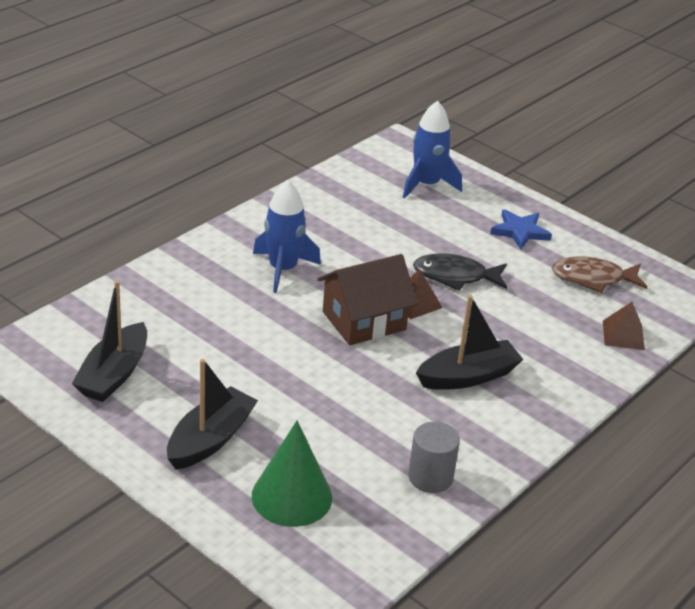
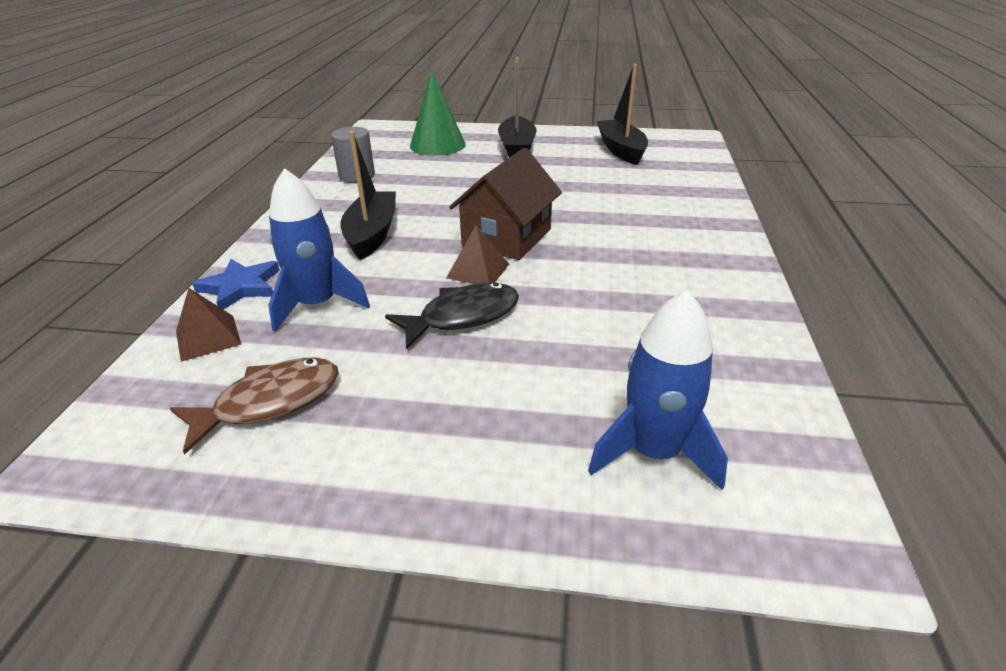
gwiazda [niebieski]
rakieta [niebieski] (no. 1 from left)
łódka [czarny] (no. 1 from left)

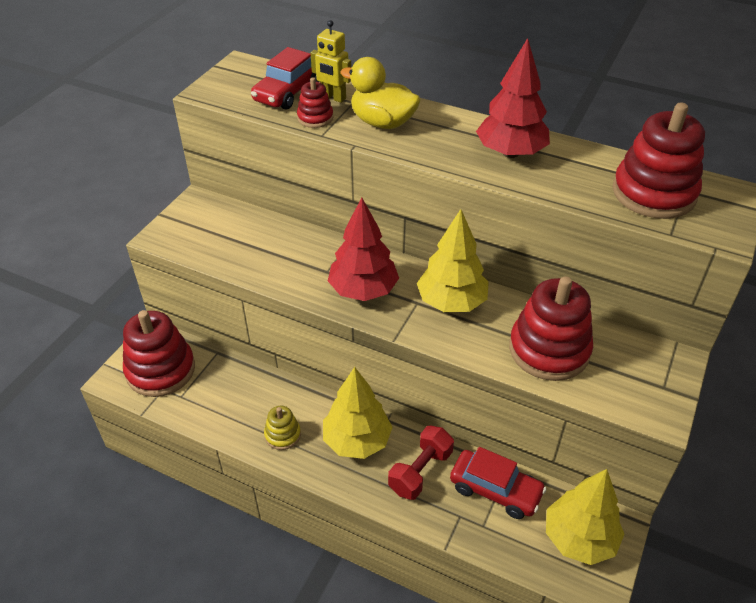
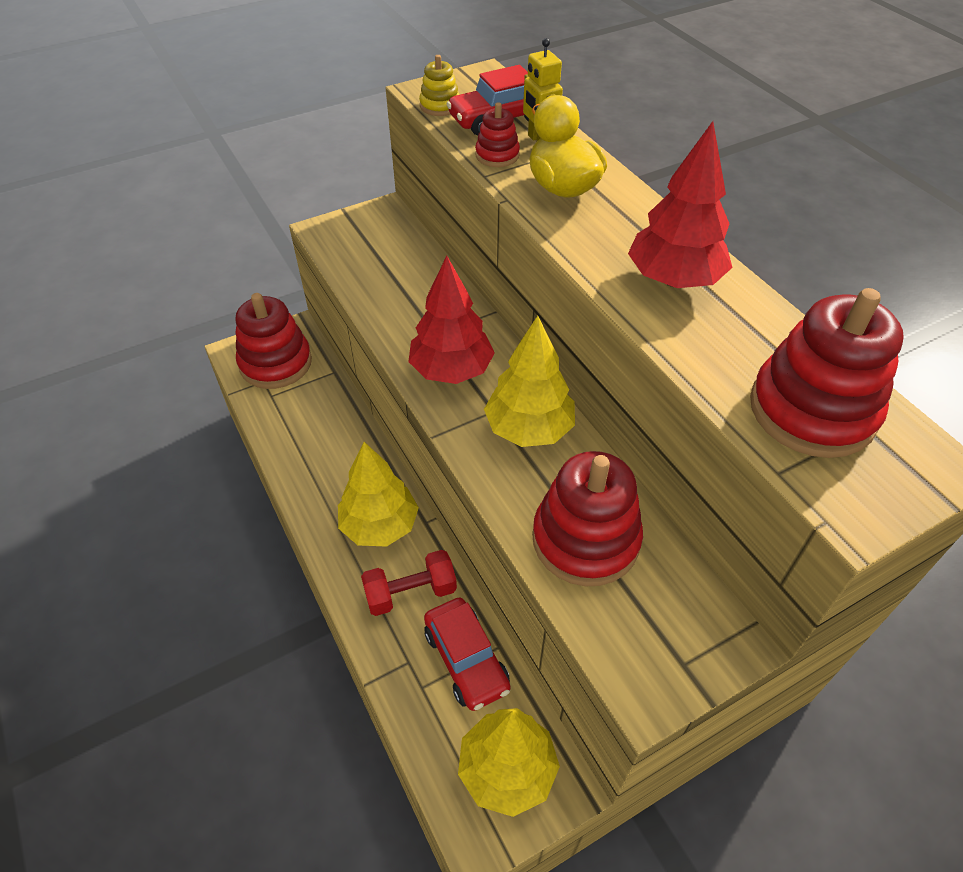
zabawka nakładanka [żółty]

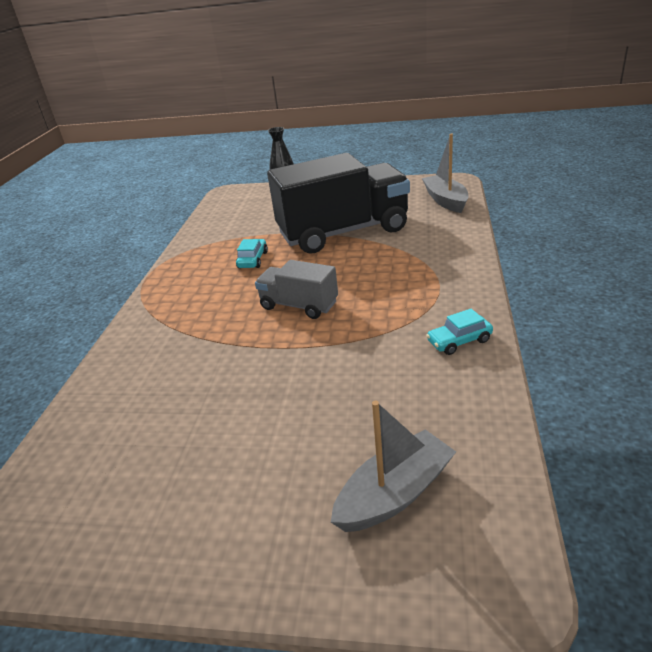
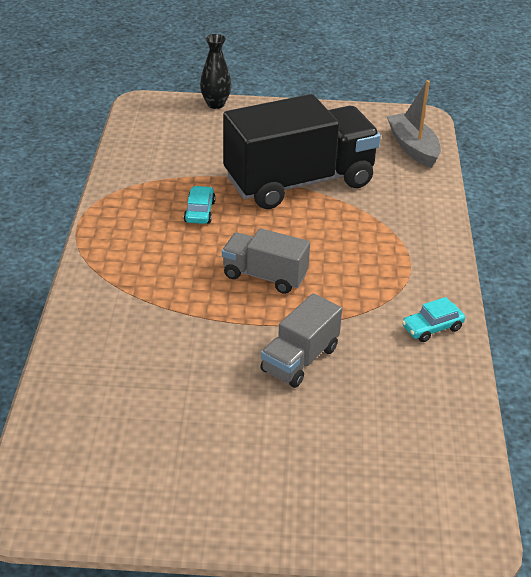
ciężarówka [szary] (no. 2 from left)
łódka [szary] (no. 1 from left in the first image)

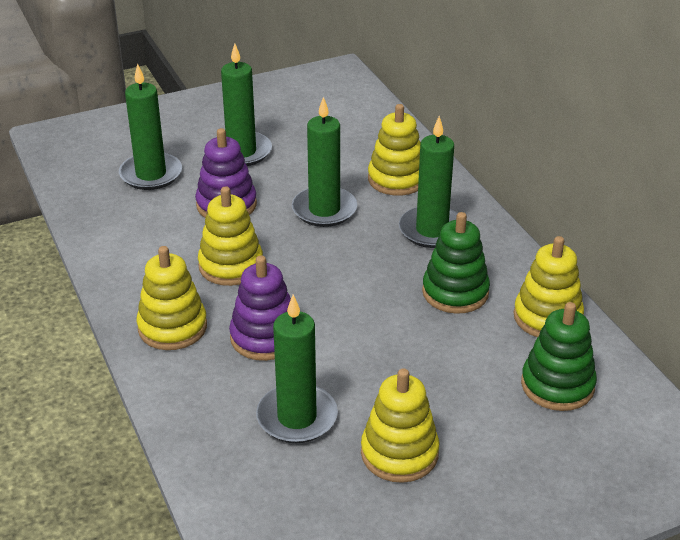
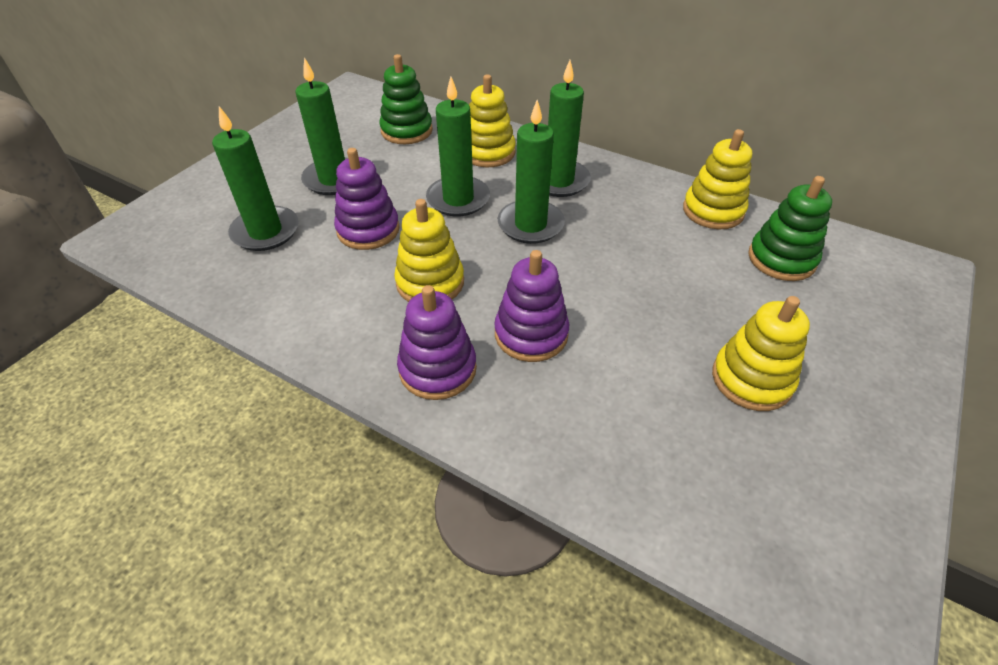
zabawka nakładanka [zielony] (no. 1 from left)
zabawka nakładanka [fioletowy] (no. 2 from left)
świeca [zielony] (no. 4 from left)

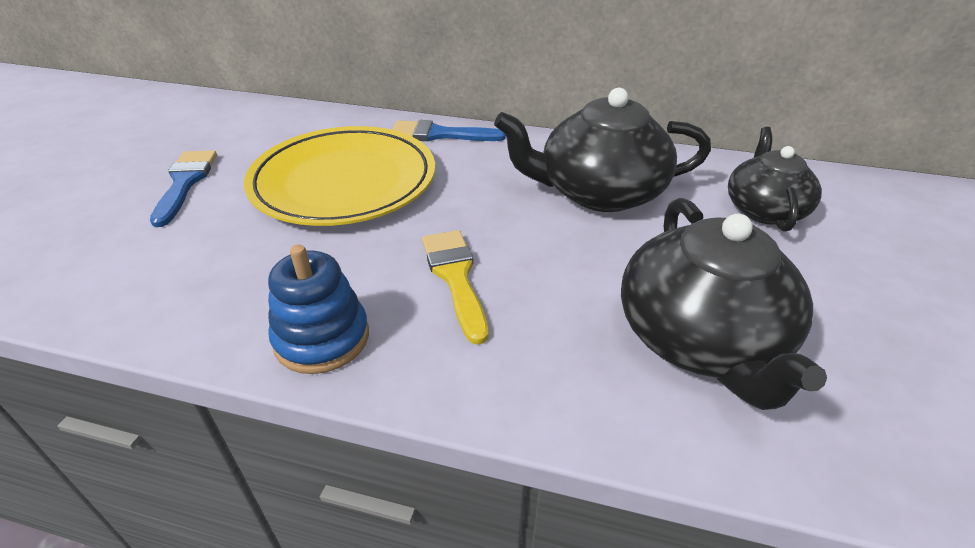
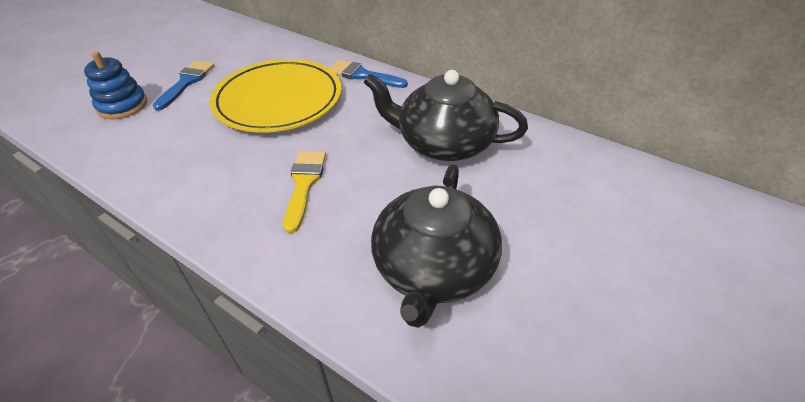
zabawka nakładanka [niebieski]
imbryk [czarny] (no. 3 from left in the first image)

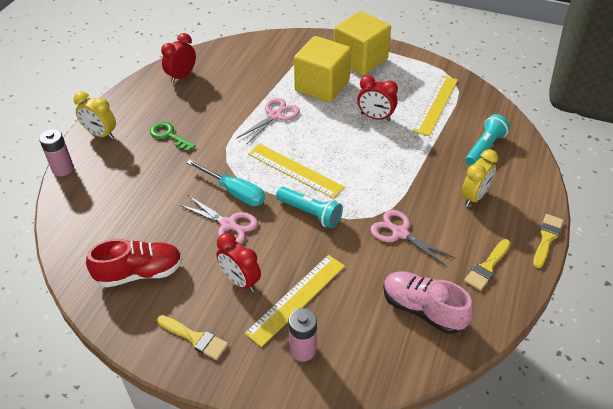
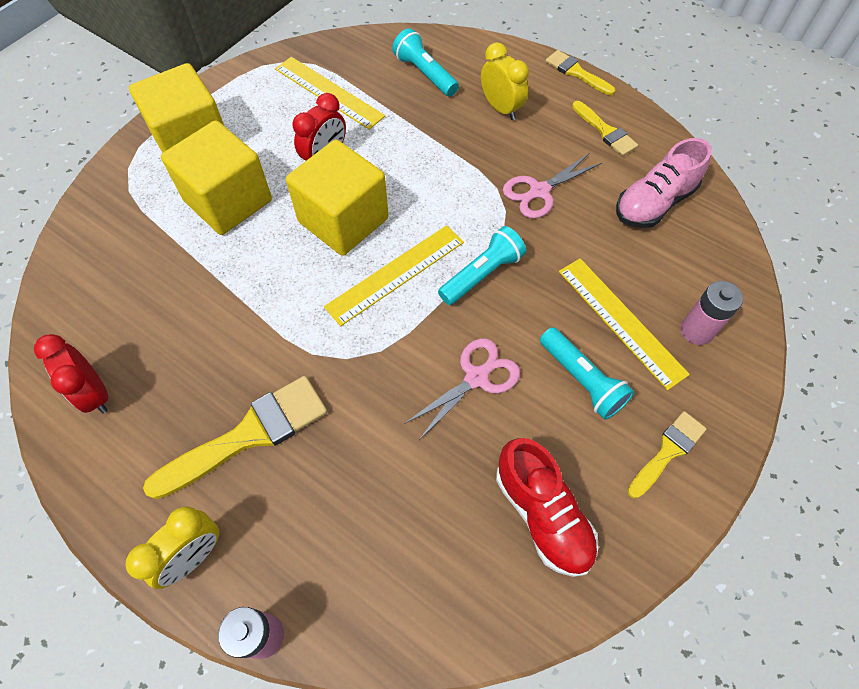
pędzel [żółty] (no. 1 from left)
sześcian [żółty] (no. 3 from left)
but [czerwony]
latarka [turkusowy] (no. 3 from left)
śrubokręt [turkusowy]
nożyczki [różowy] (no. 2 from left in the first image)

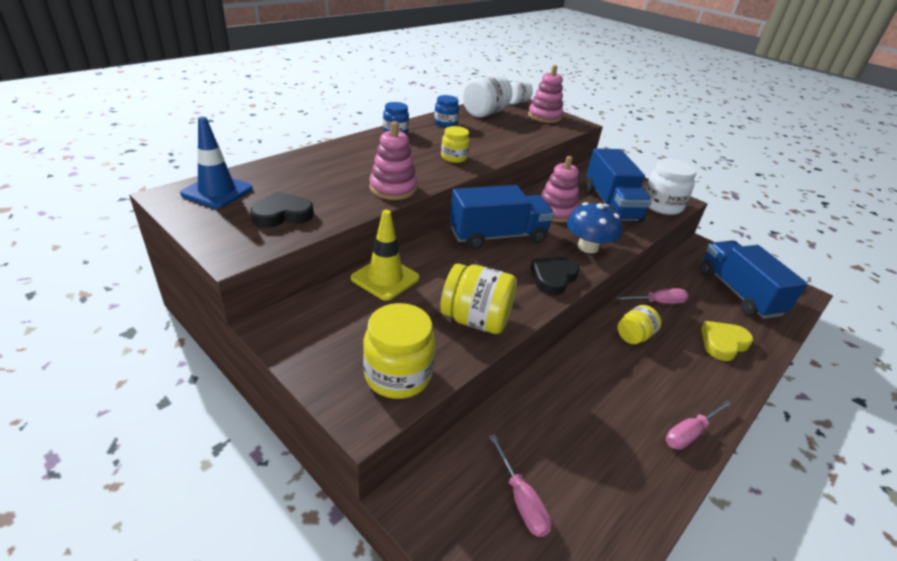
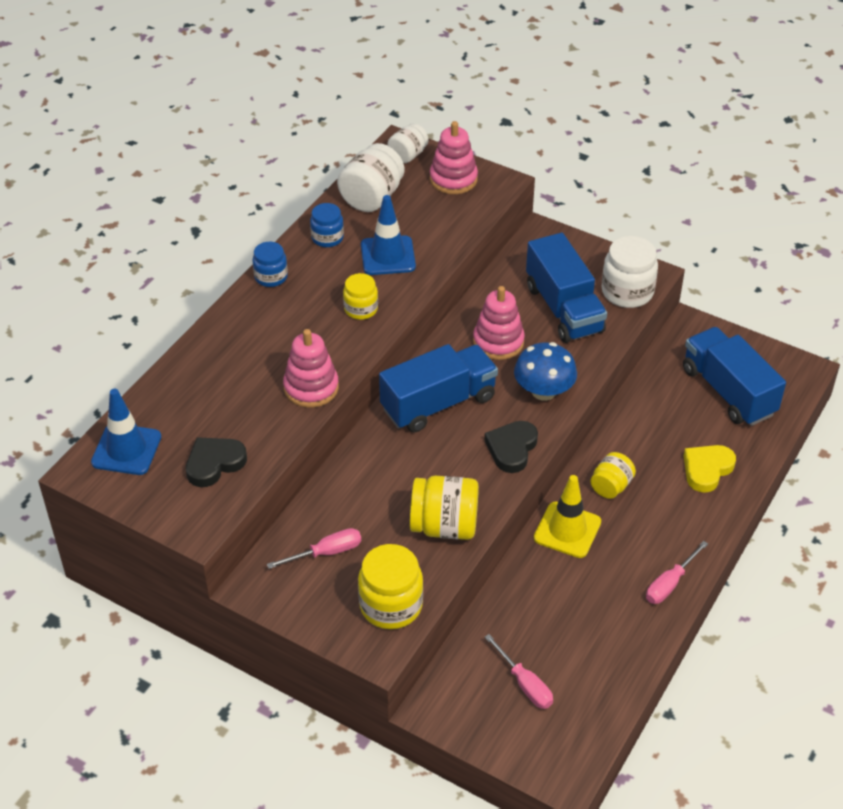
śrubokręt [różowy] (no. 1 from left)
pachołek [niebieski] (no. 2 from left)
pachołek [żółty]

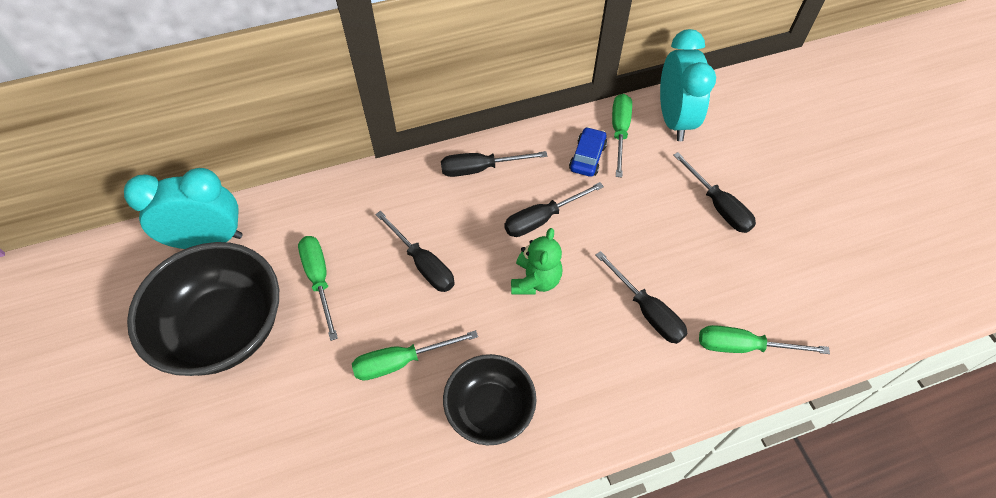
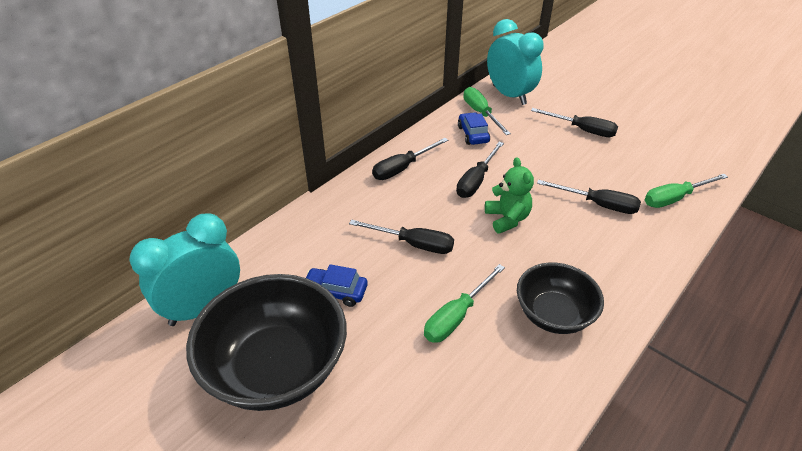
samochód [niebieski] (no. 1 from left)

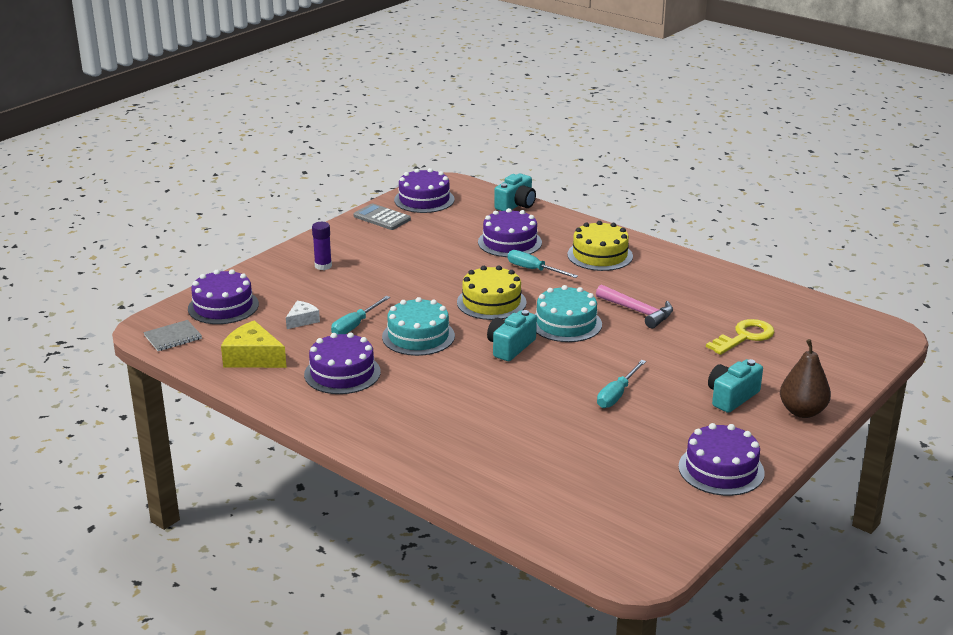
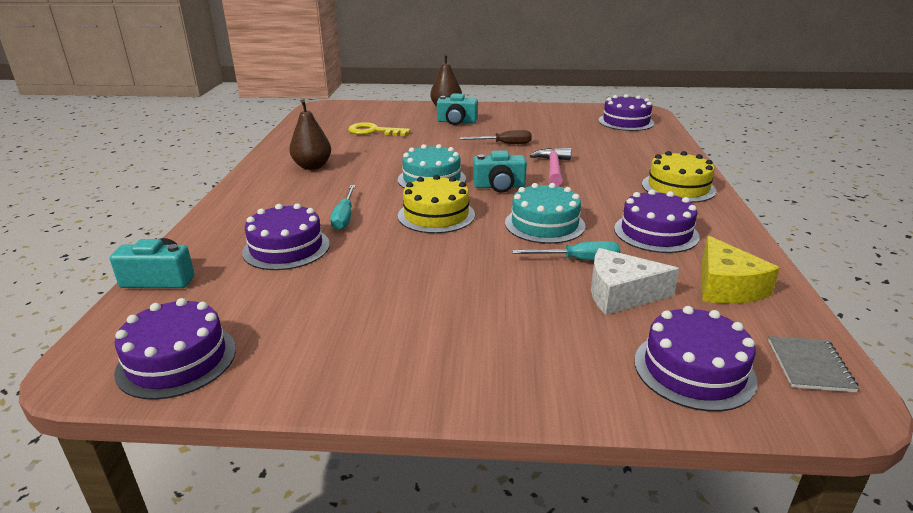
gruszka [brązowy] (no. 1 from left)
śrubokręt [brązowy]
młotek [różowy]
ser [biały]
tort [fioletowy] (no. 3 from left)
tort [żółty] (no. 2 from left)
zeszyt [szary]
klej w sztyfcie [fioletowy]
kalkulator [szary]

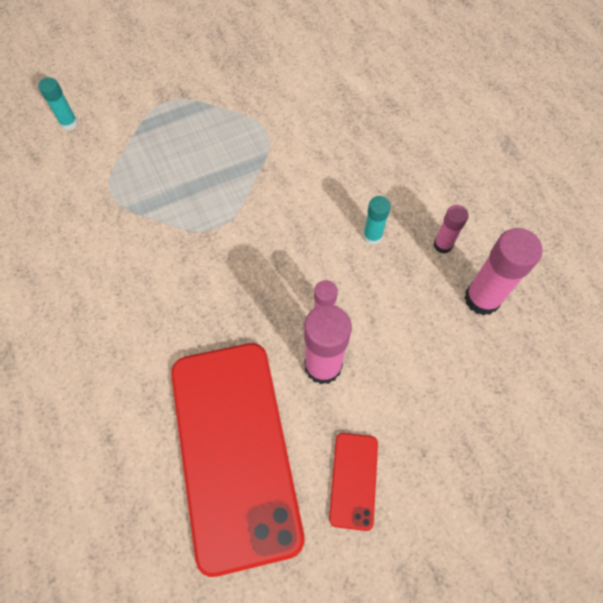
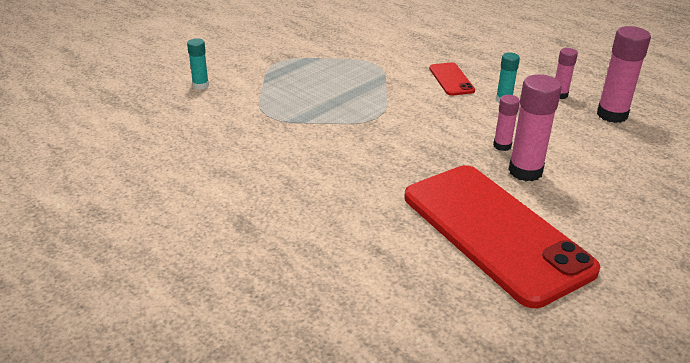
telefon [czerwony] (no. 1 from left)

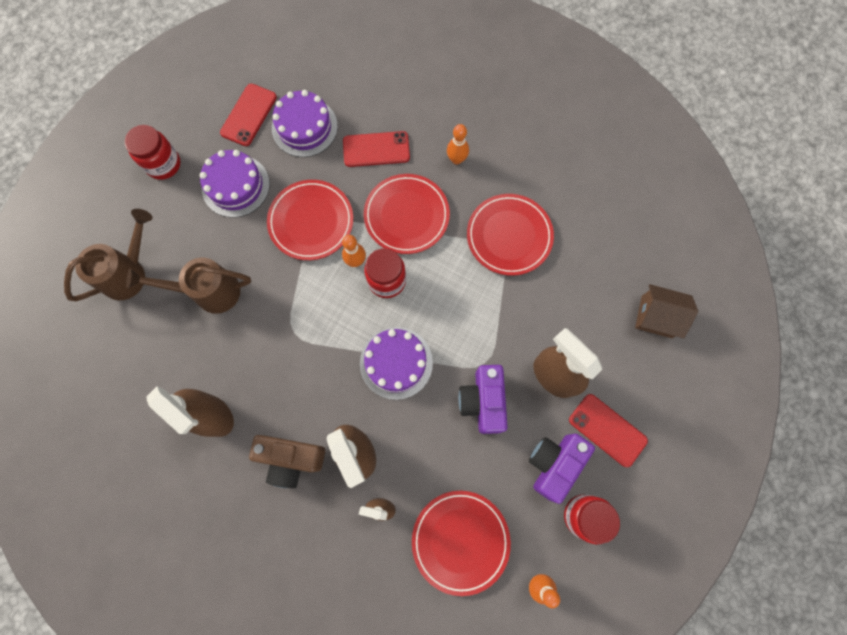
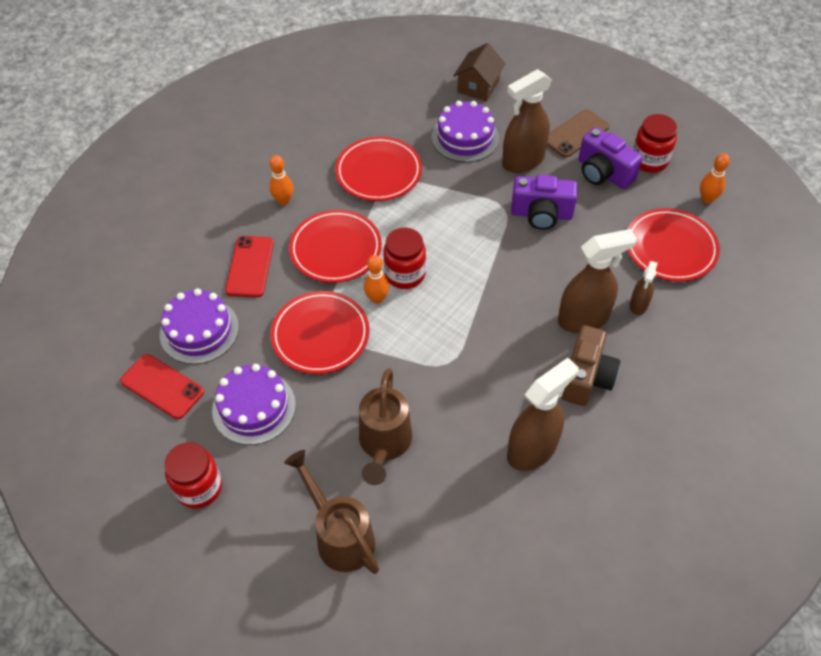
tort [fioletowy] (no. 3 from left)
telefon [brązowy]

